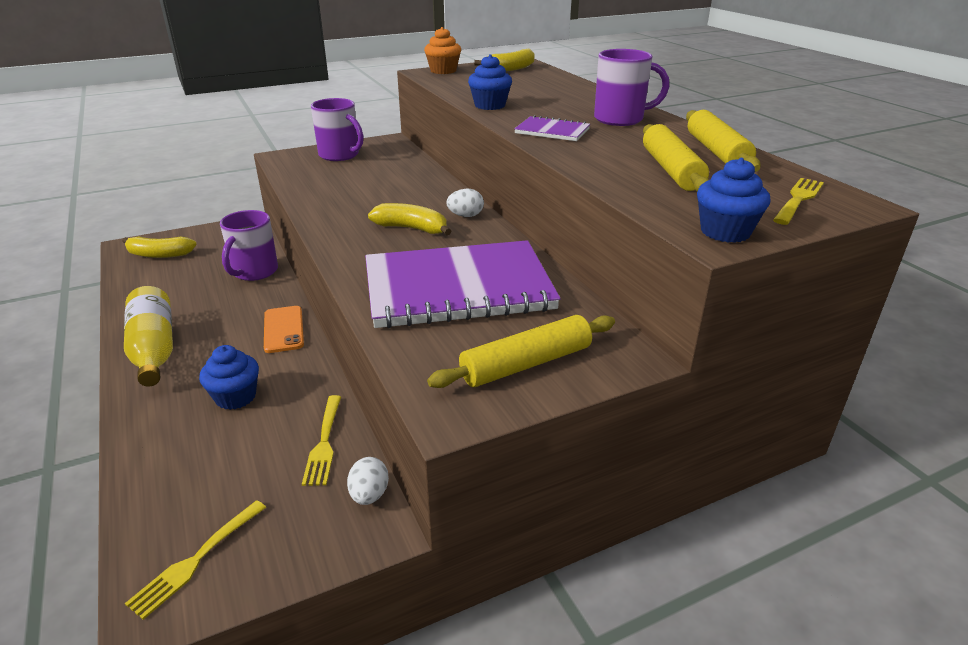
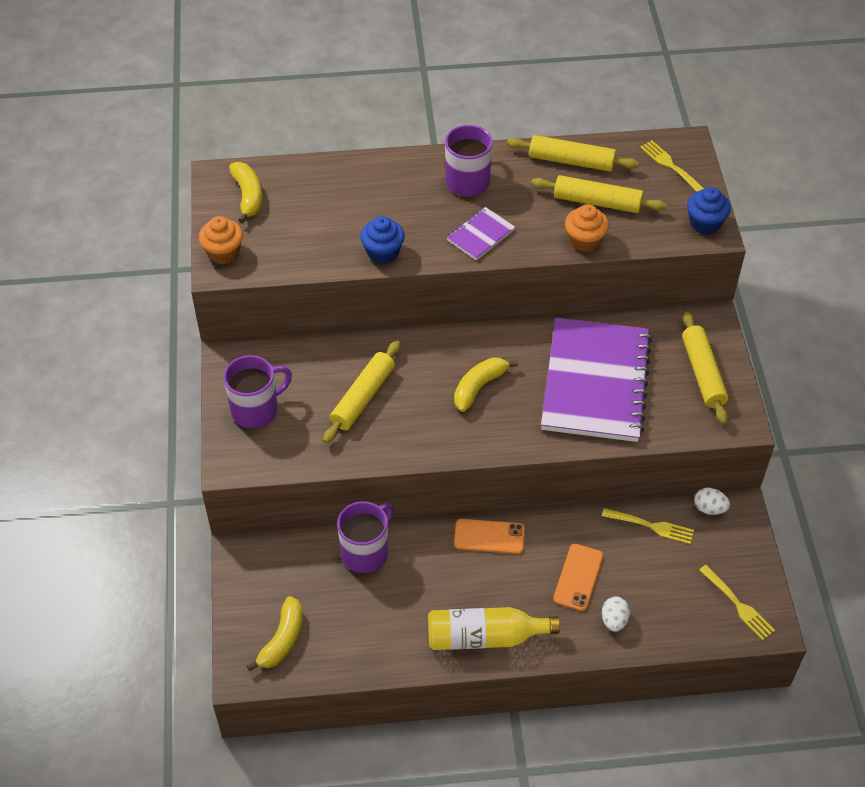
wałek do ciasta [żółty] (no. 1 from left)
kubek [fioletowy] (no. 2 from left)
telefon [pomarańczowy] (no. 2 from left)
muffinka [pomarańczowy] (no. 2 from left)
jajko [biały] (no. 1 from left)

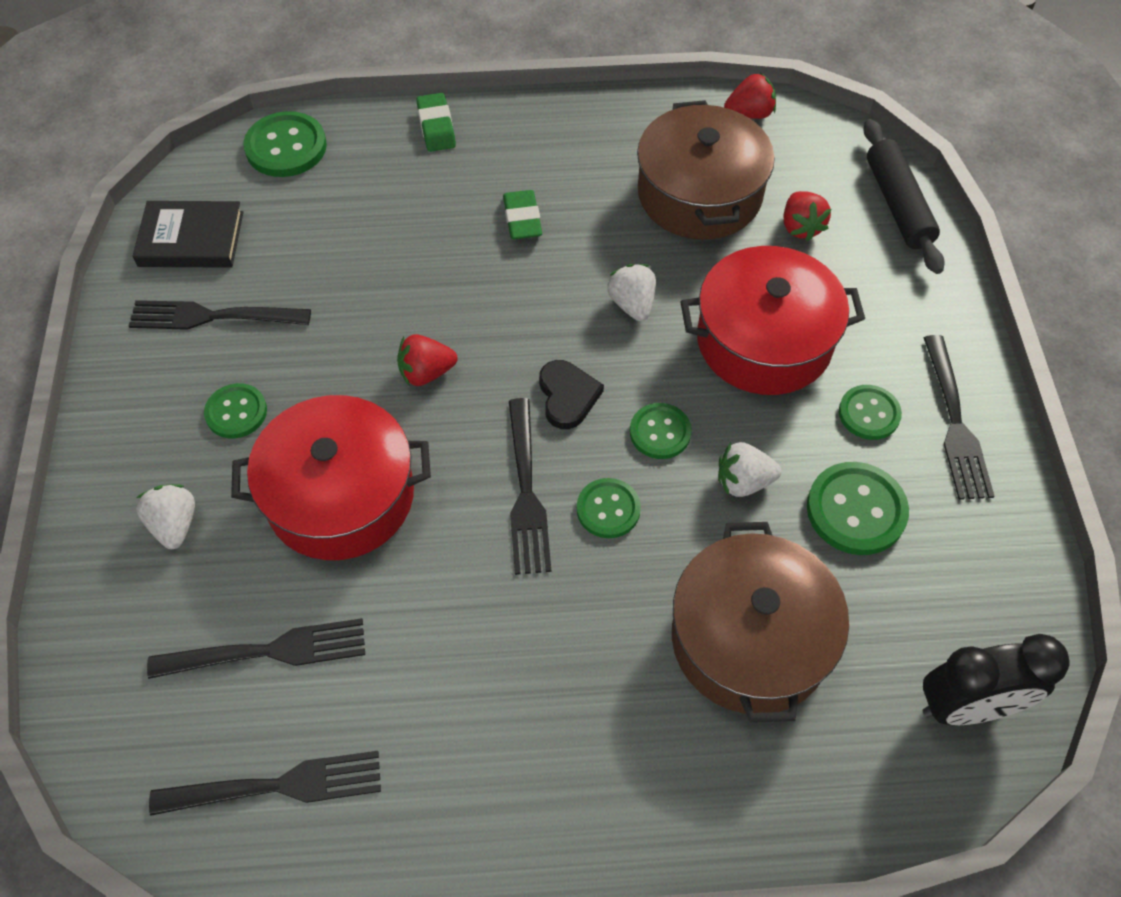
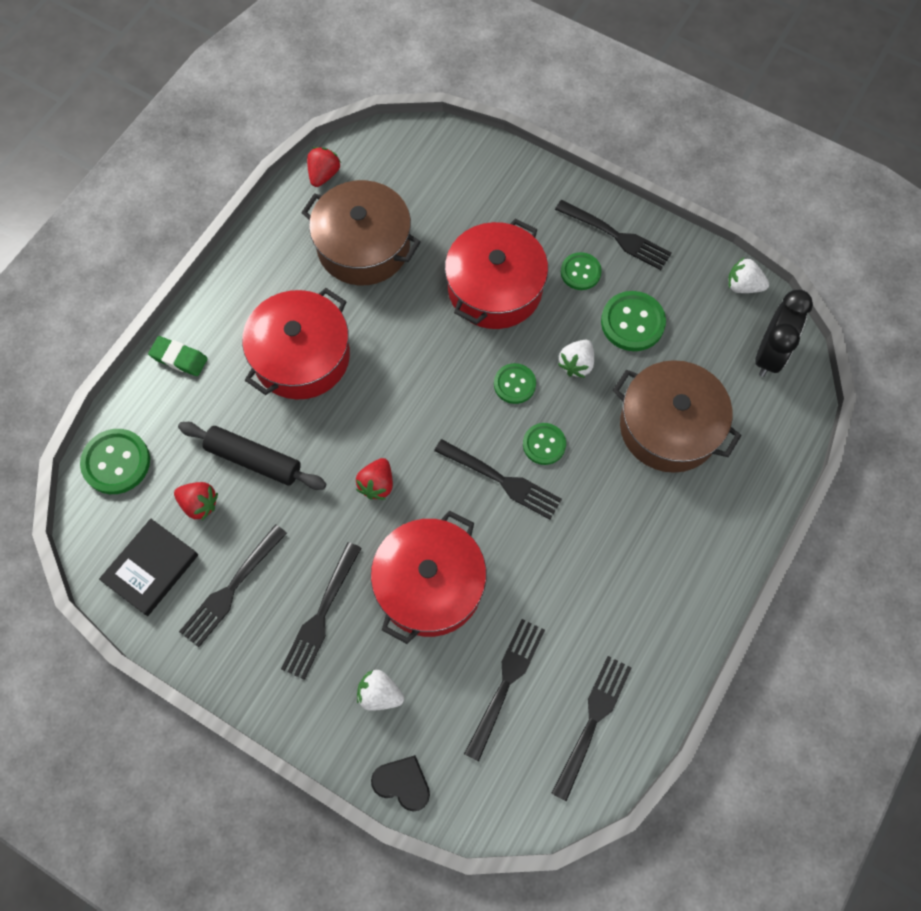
truskawka [czerwony] (no. 1 from left)
wałek do ciasta [czarny]
garnek [czerwony] (no. 1 from left)
widelec [czarny] (no. 2 from left)
serce [czarny]
truskawka [biały] (no. 3 from left)

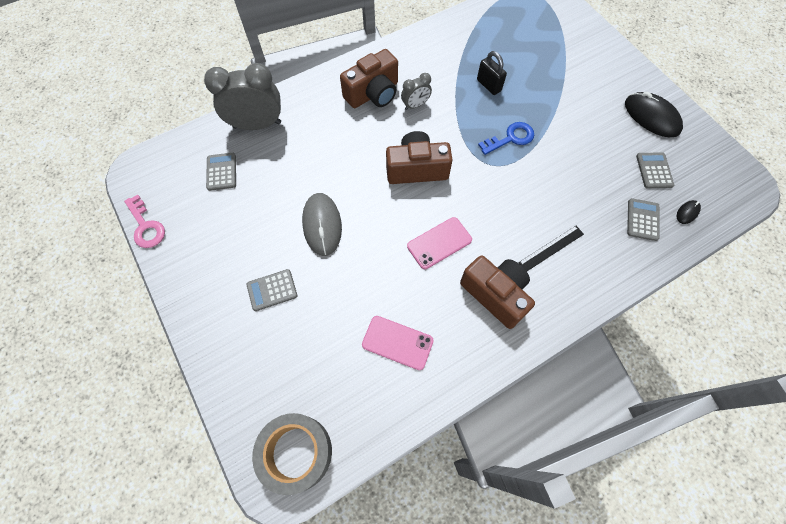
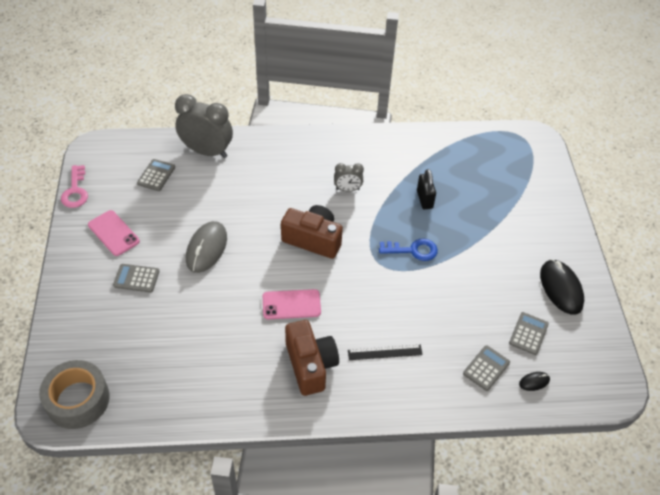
telefon [różowy] (no. 1 from left)
aparat fotograficzny [brązowy] (no. 1 from left in the first image)

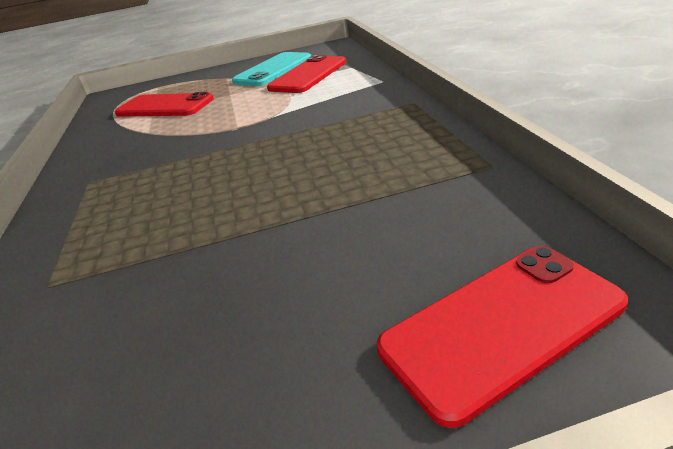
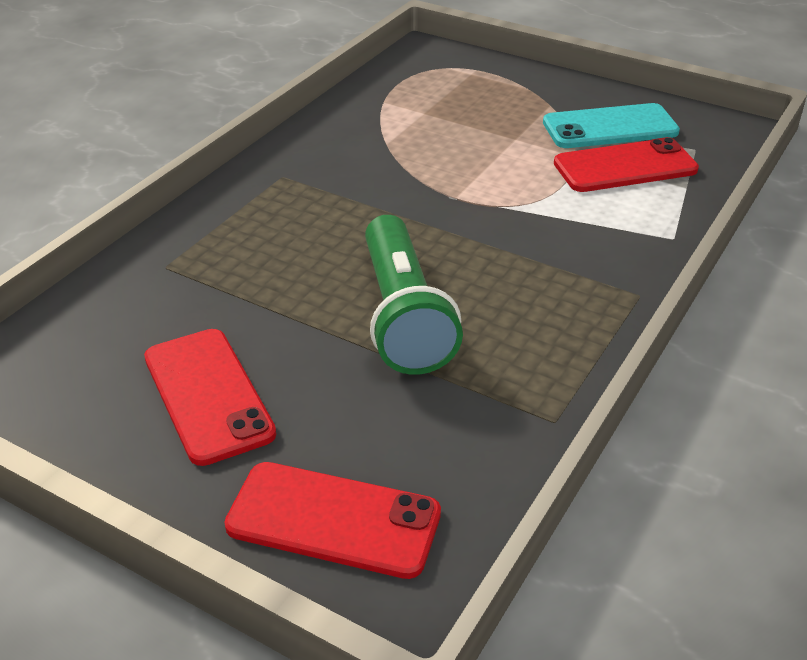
telefon [czerwony] (no. 1 from left)
latarka [zielony]

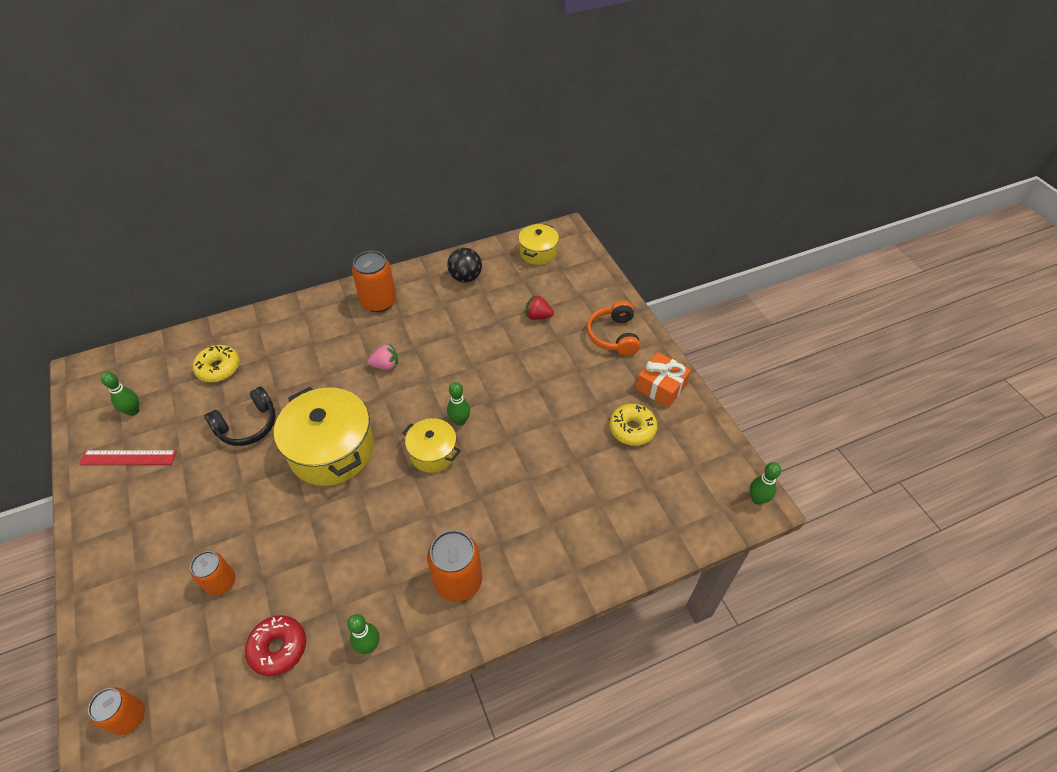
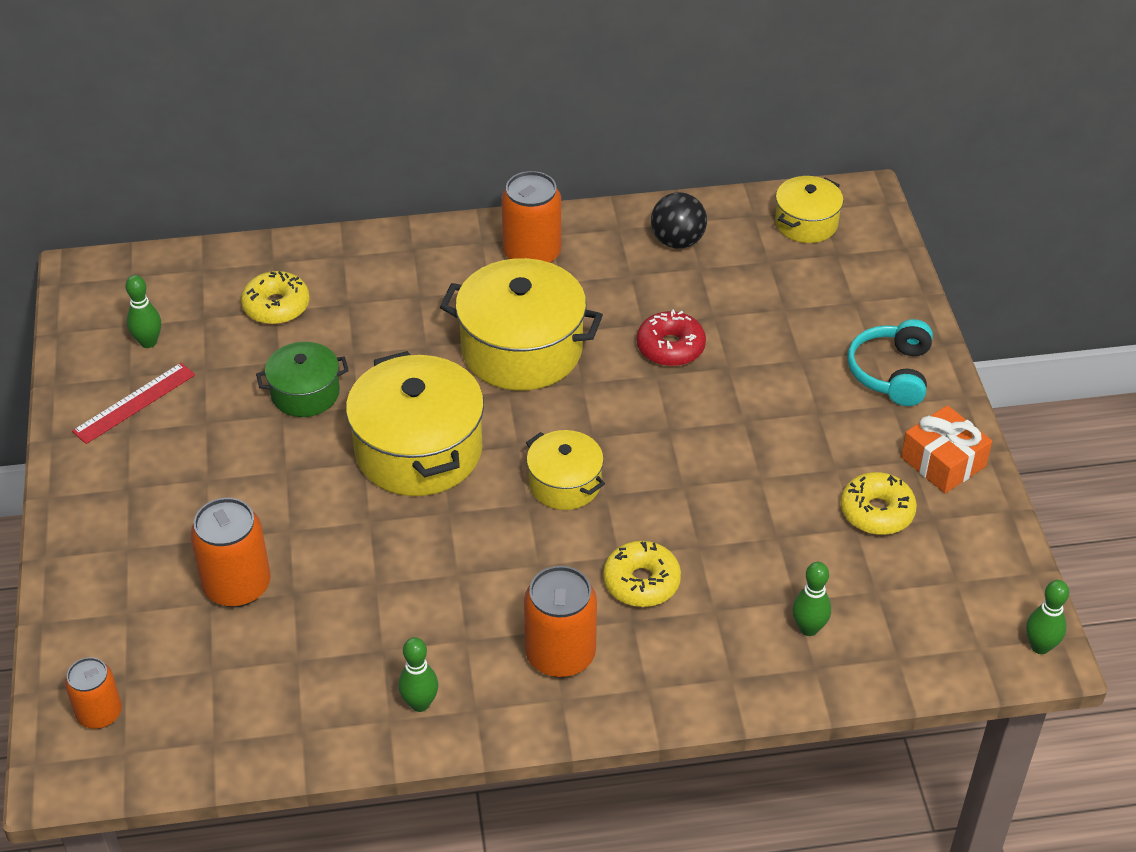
linijka [czerwony]
puszka [pomarańczowy] (no. 2 from left)
garnek [zielony]
garnek [żółty] (no. 2 from left)
donut [żółty] (no. 2 from left)
donut [czerwony]
kręgiel [zielony] (no. 3 from left)
słuchawki [turkusowy]
truskawka [czerwony]

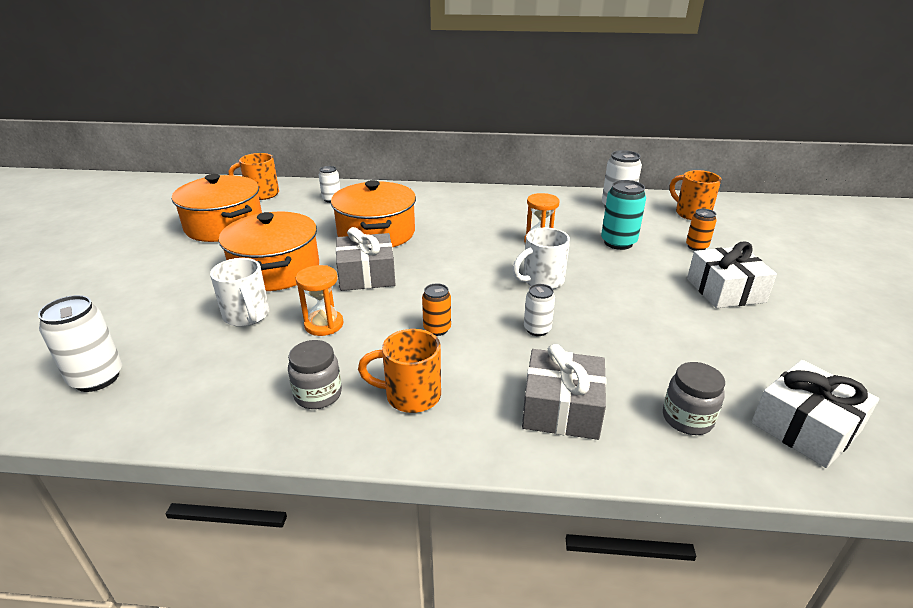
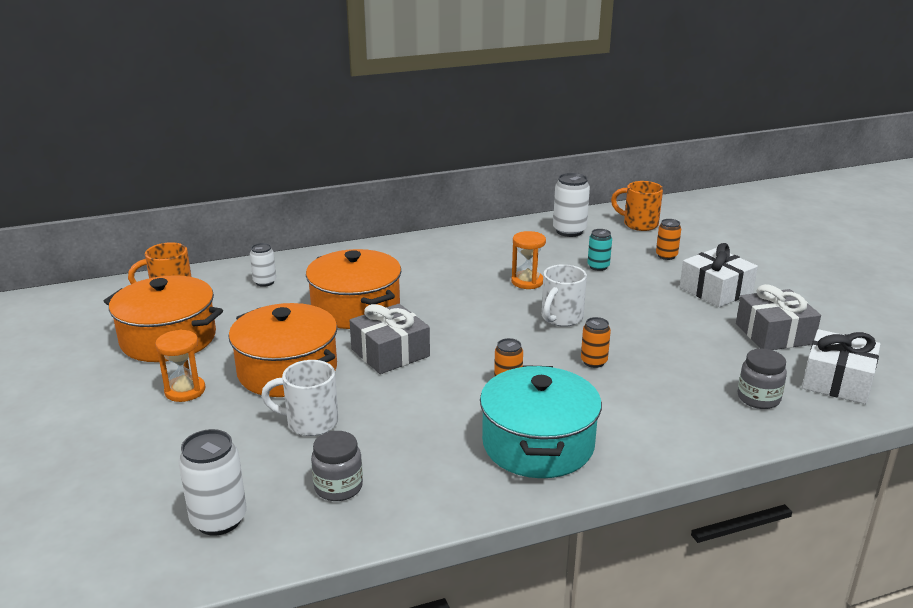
klepsydra [pomarańczowy] (no. 1 from left)
kubek [biały] (no. 1 from left)
słoik [szary] (no. 1 from left)
garnek [turkusowy]
puszka [pomarańczowy] (no. 2 from left)
puszka [turkusowy]
prezent [szary] (no. 2 from left)

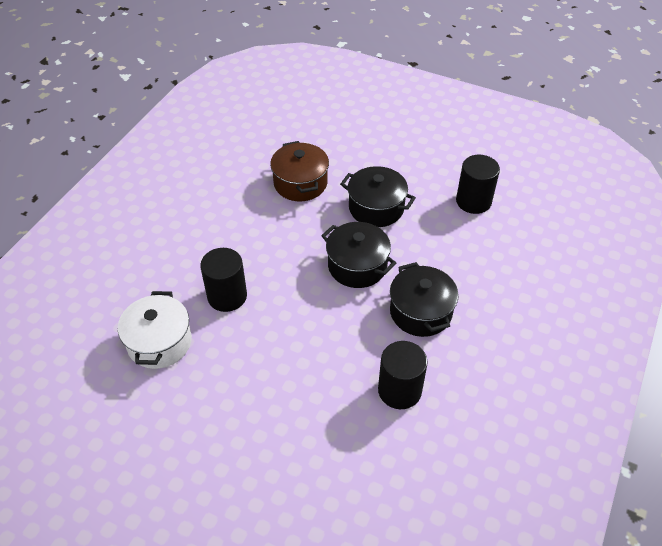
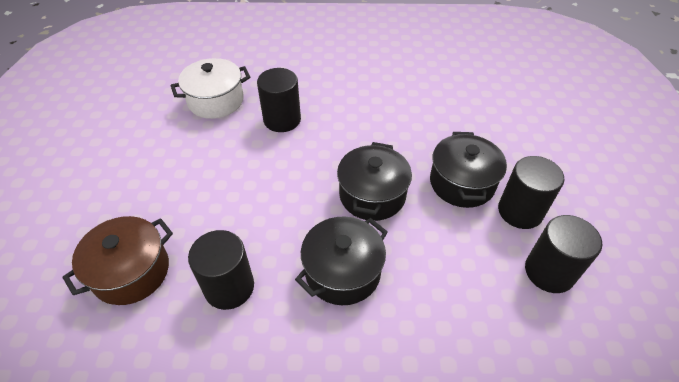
garnek [brązowy]
walec [czarny] (no. 3 from left)

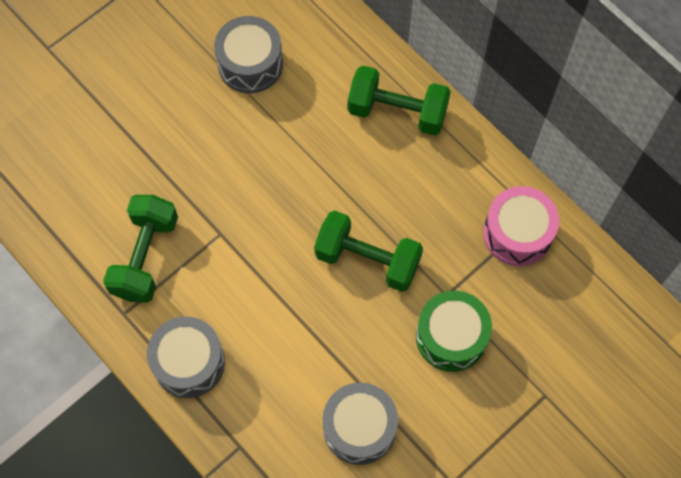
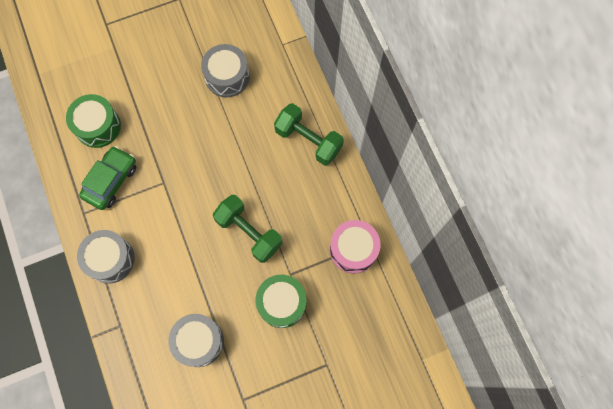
bęben [zielony] (no. 1 from left)
samochód [zielony]

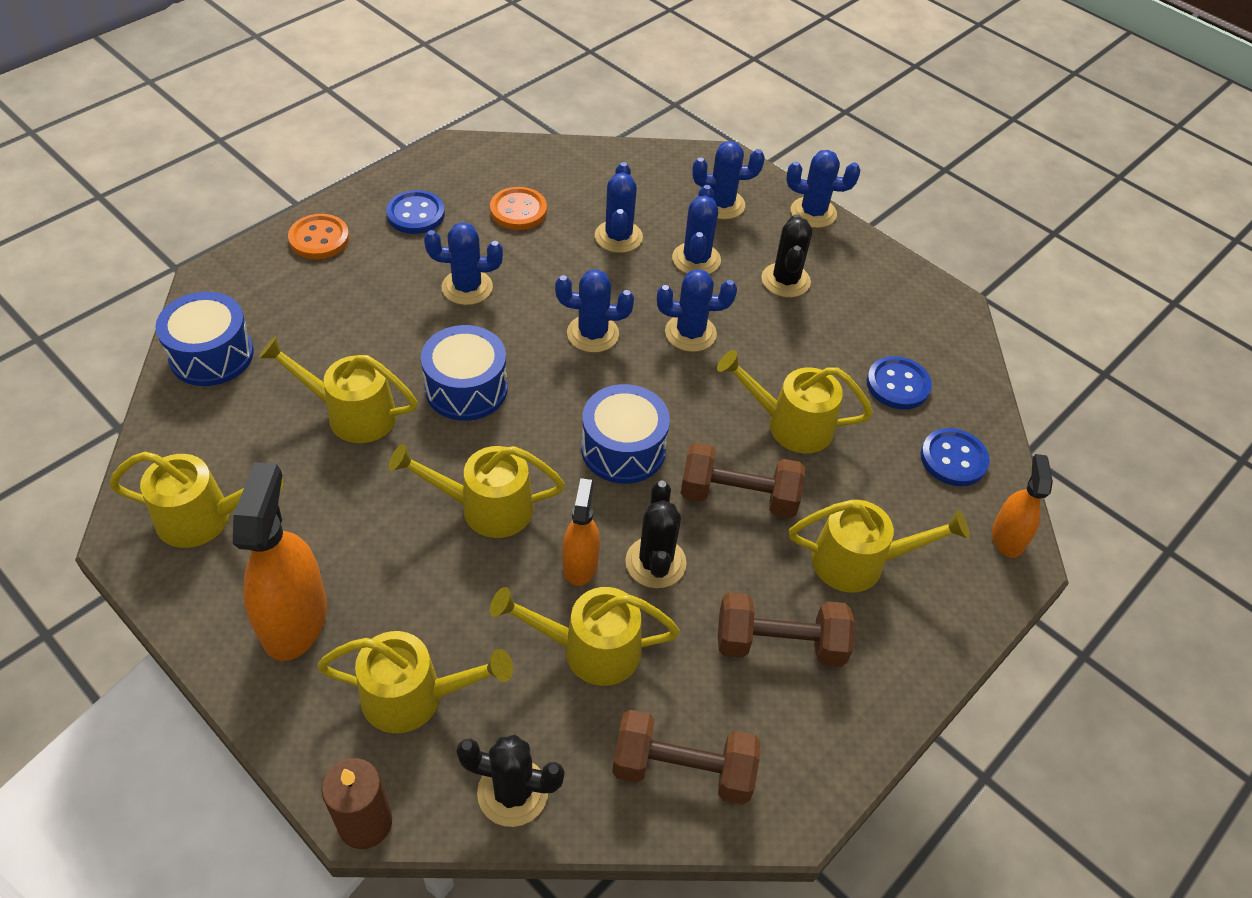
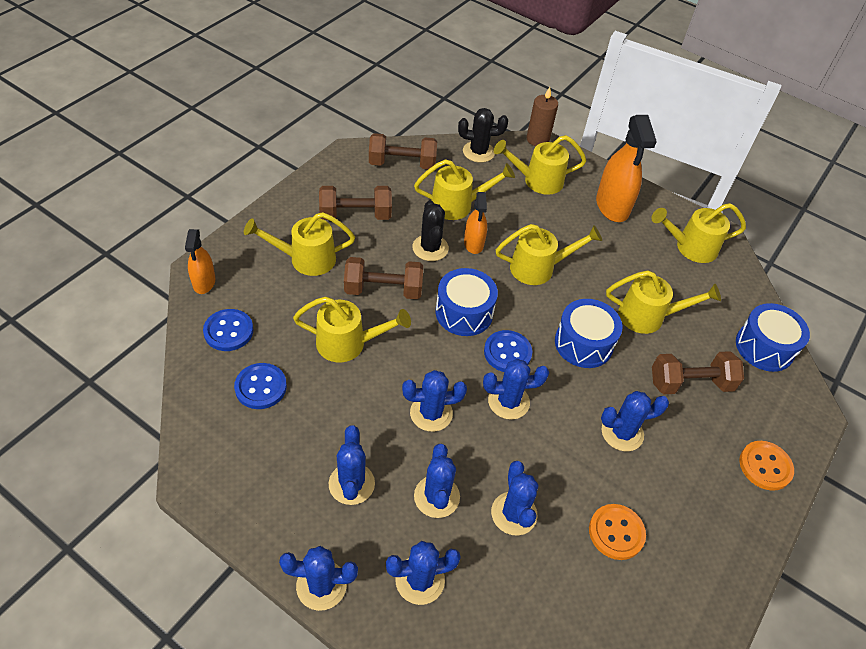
kaktus [niebieski] (no. 2 from left)
guzik [niebieski] (no. 3 from left)
hantel [brązowy] (no. 4 from left)

